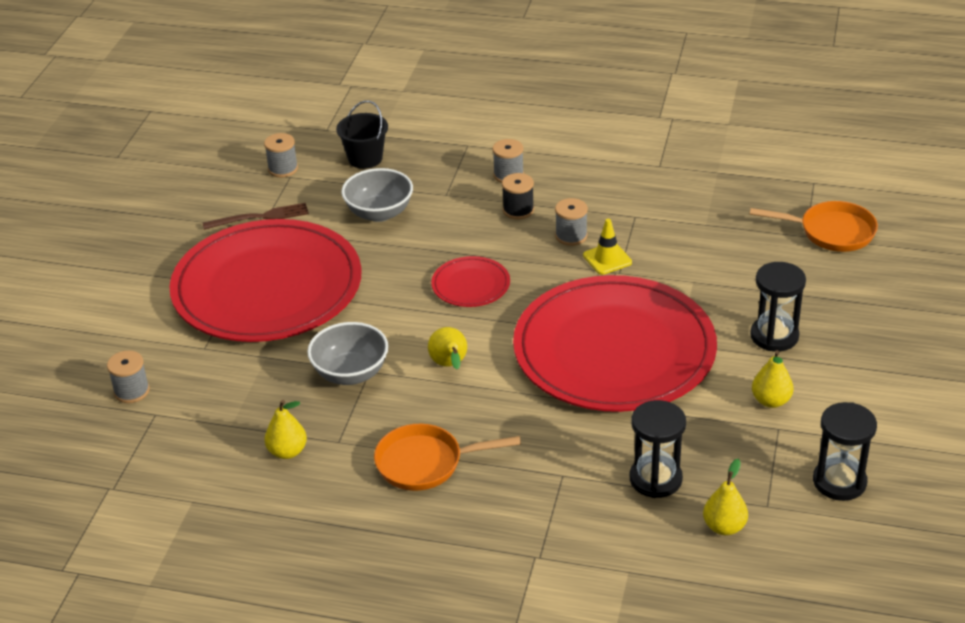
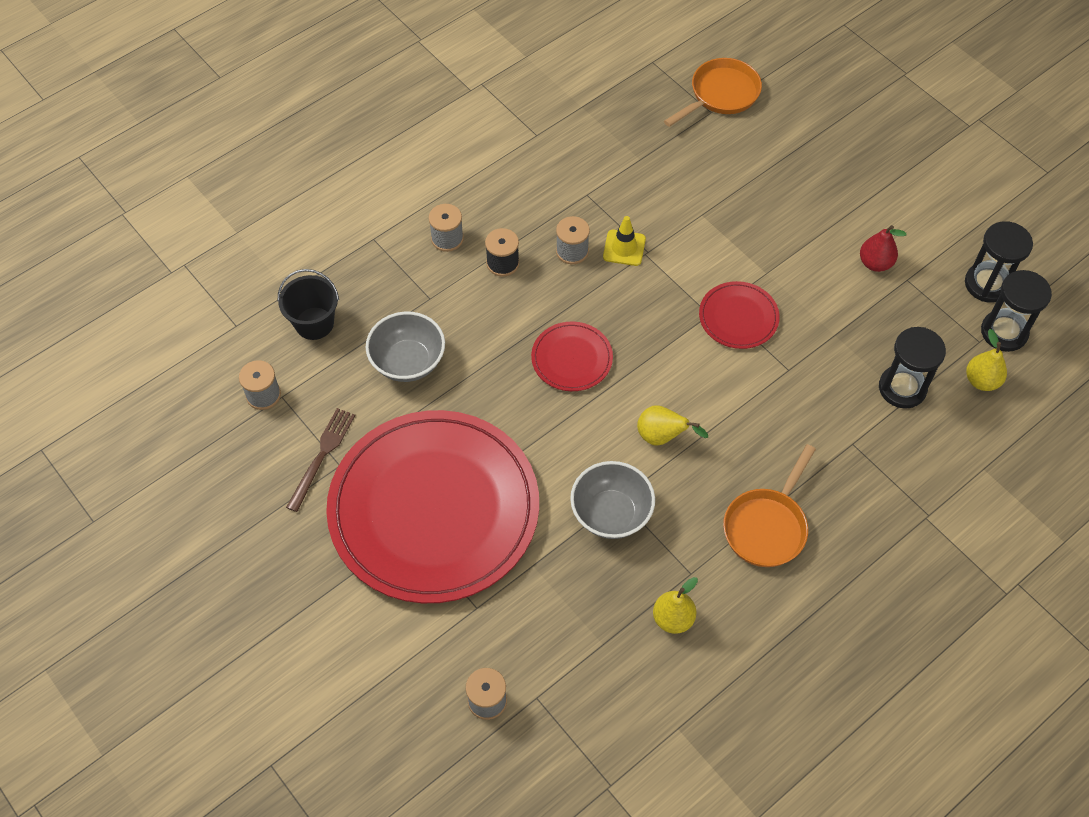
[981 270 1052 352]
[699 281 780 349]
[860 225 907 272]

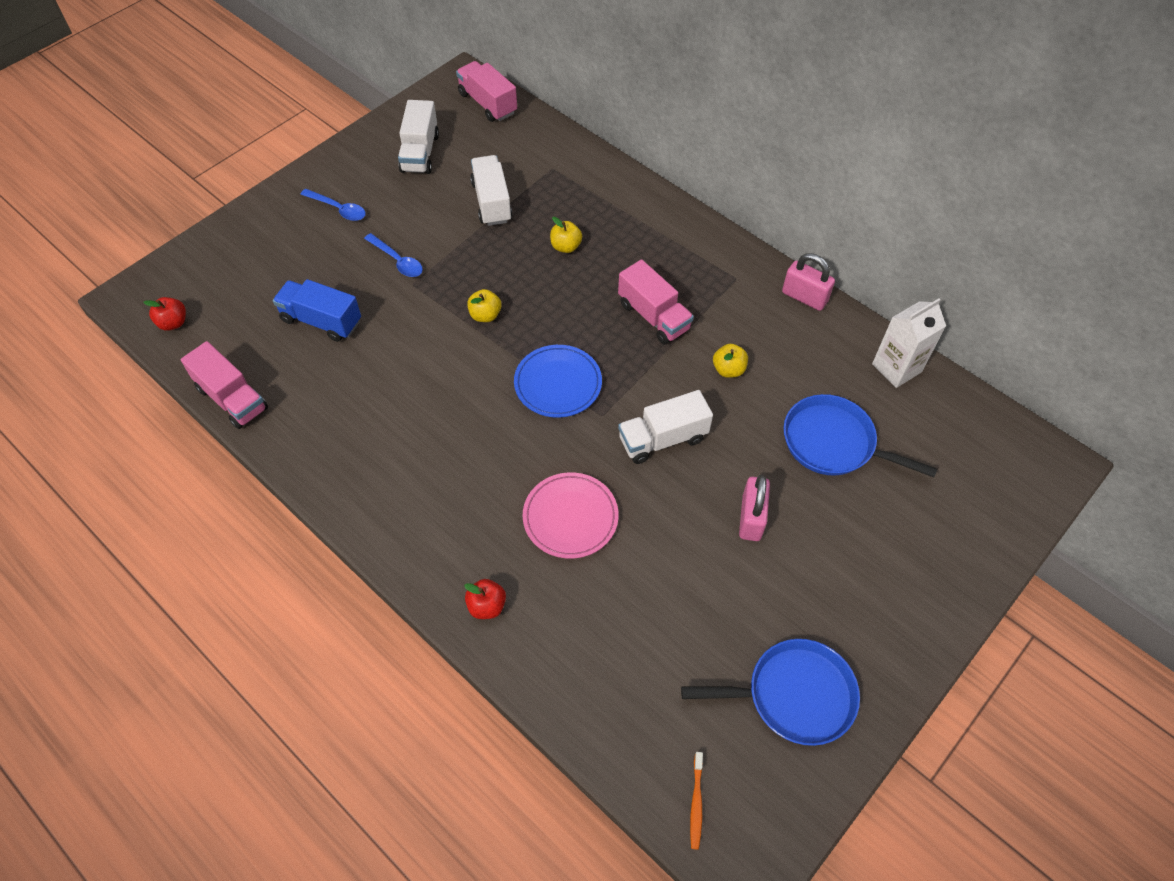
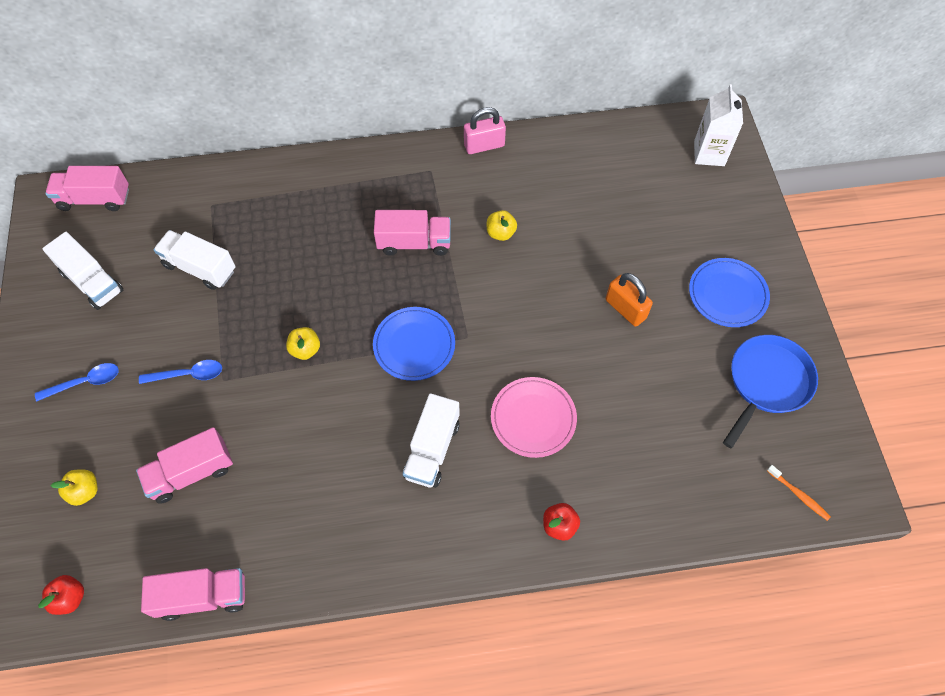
[51 469 97 506]
[136 427 233 504]
[694 84 743 166]
[403 393 460 488]
[783 394 937 477] (first image)
[606 273 653 327]
[689 258 770 327]

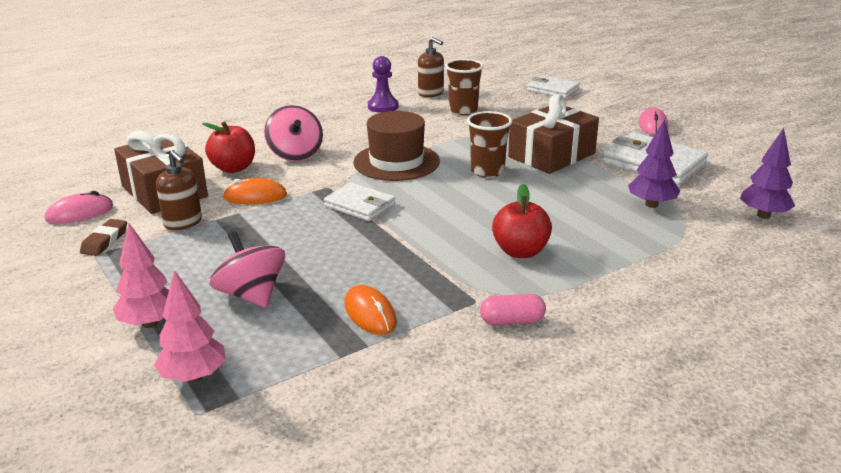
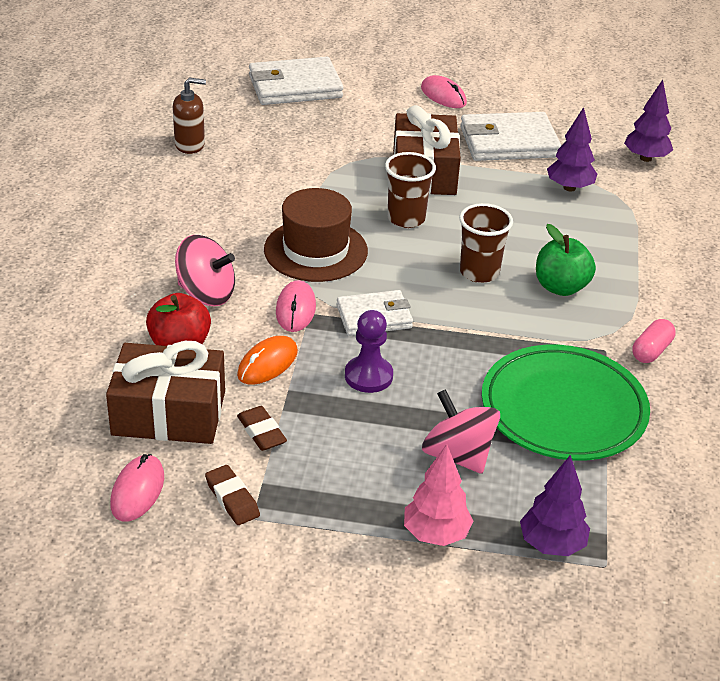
[345 310 393 393]
[459 203 513 283]
[249 57 344 105]
[237 406 287 451]
[536 224 596 296]
[422 389 500 474]
[520 455 590 556]
[482 345 650 461]
[276 280 316 332]

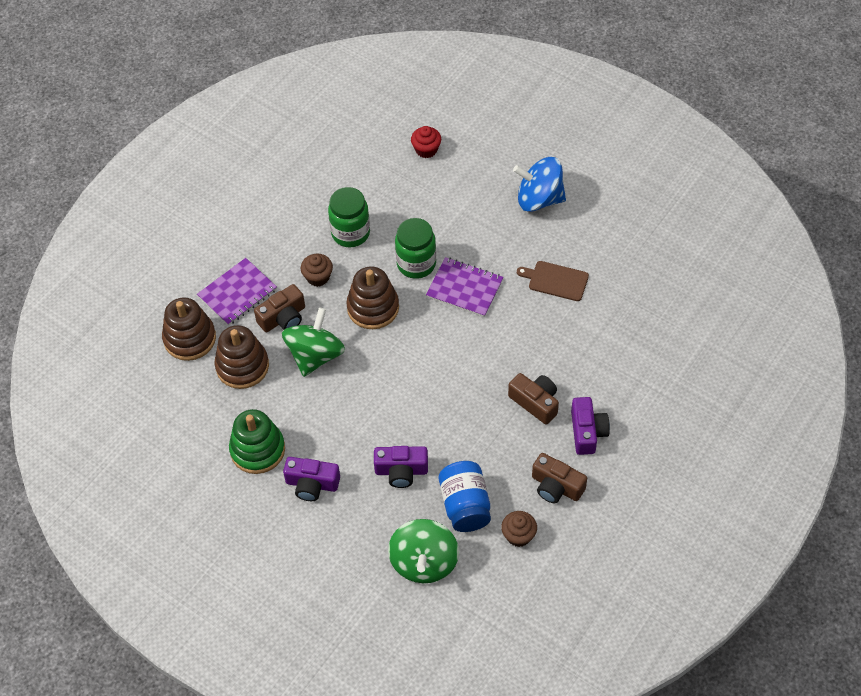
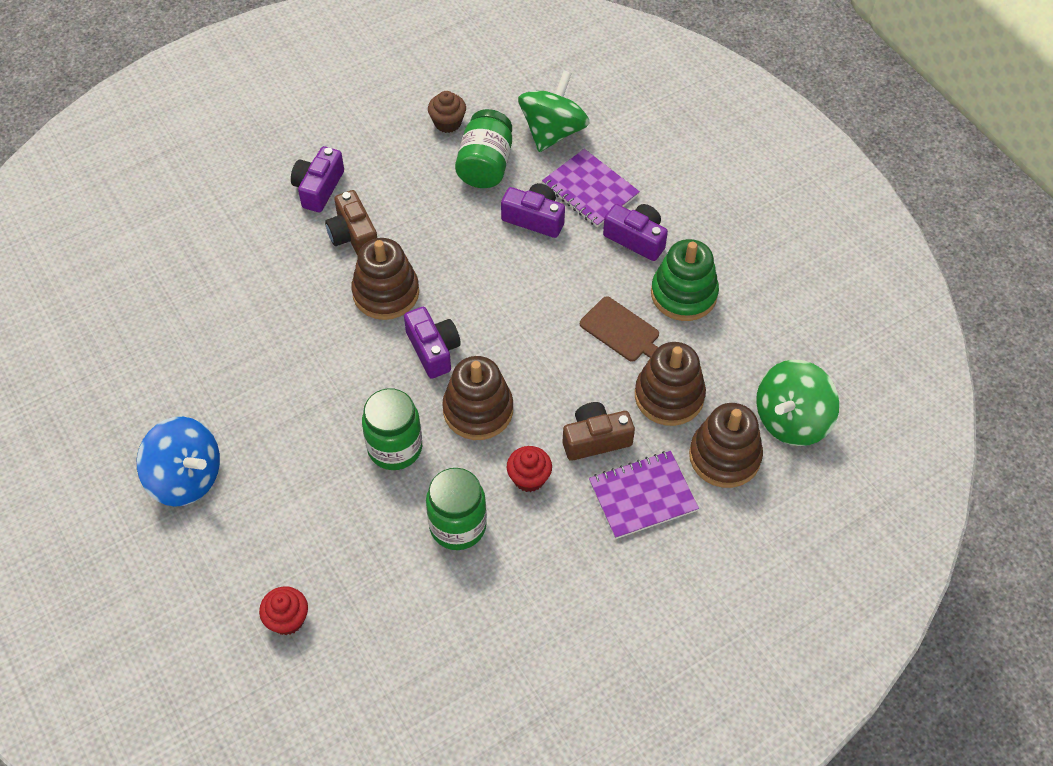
[507 446 552 492]
[542 149 640 227]
[580 296 659 362]
[756 359 839 446]
[532 453 587 504] (first image)
[455 109 512 188]
[351 238 419 320]
[404 307 461 379]

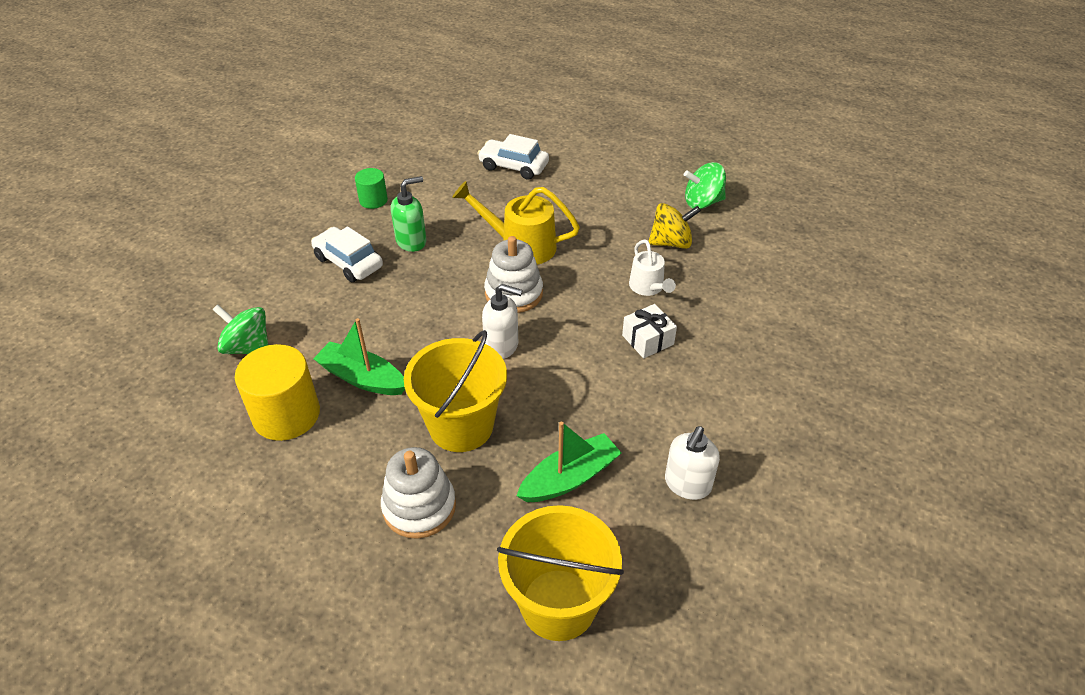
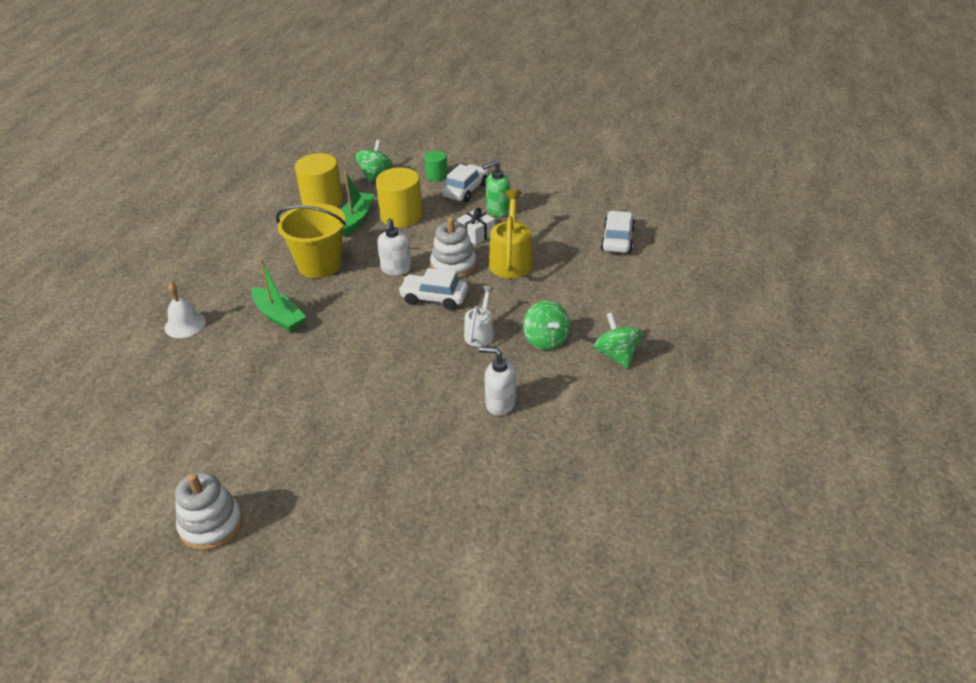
[425 151 448 181]
[482 160 510 217]
[523 301 570 350]
[464 286 494 347]
[457 208 495 245]
[479 347 516 416]
[175 472 243 551]
[165 282 206 338]
[376 168 423 228]
[399 268 468 310]

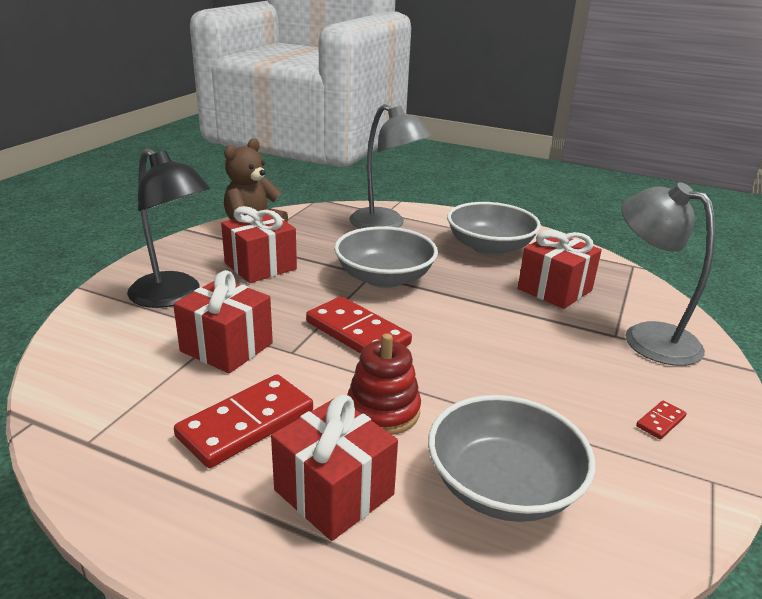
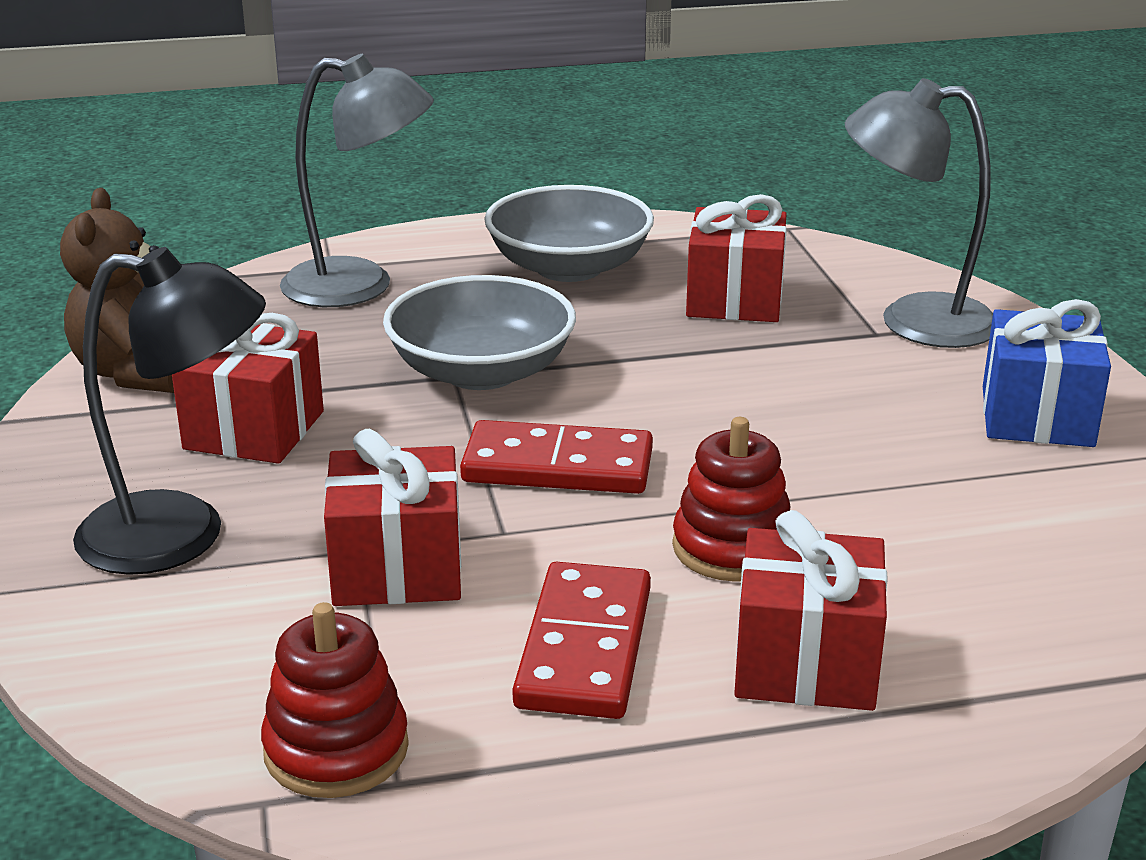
[428 395 595 522] (first image)
[983 299 1111 447]
[261 602 409 798]

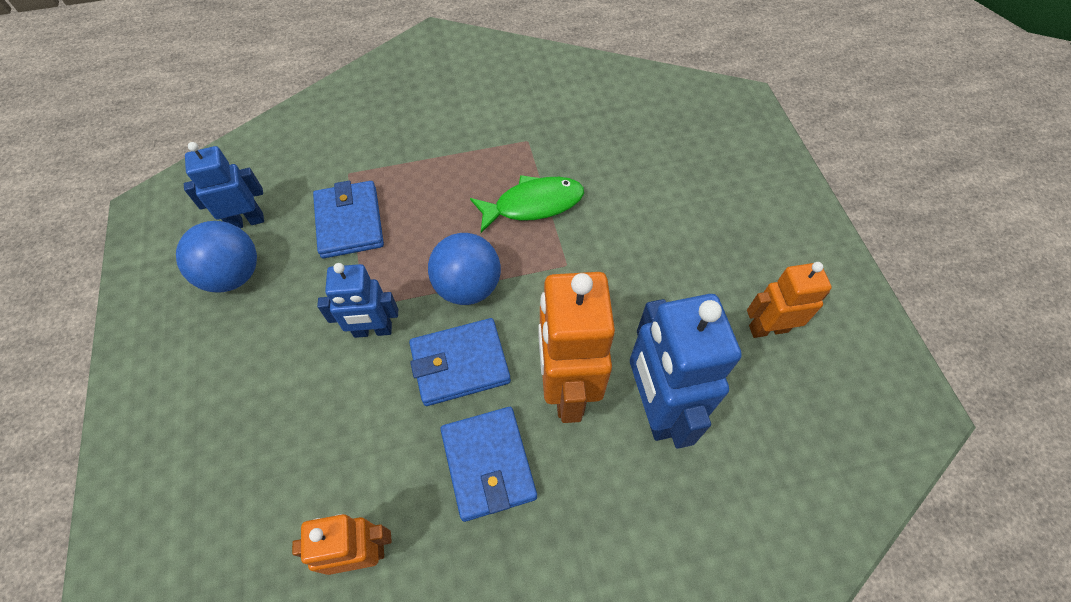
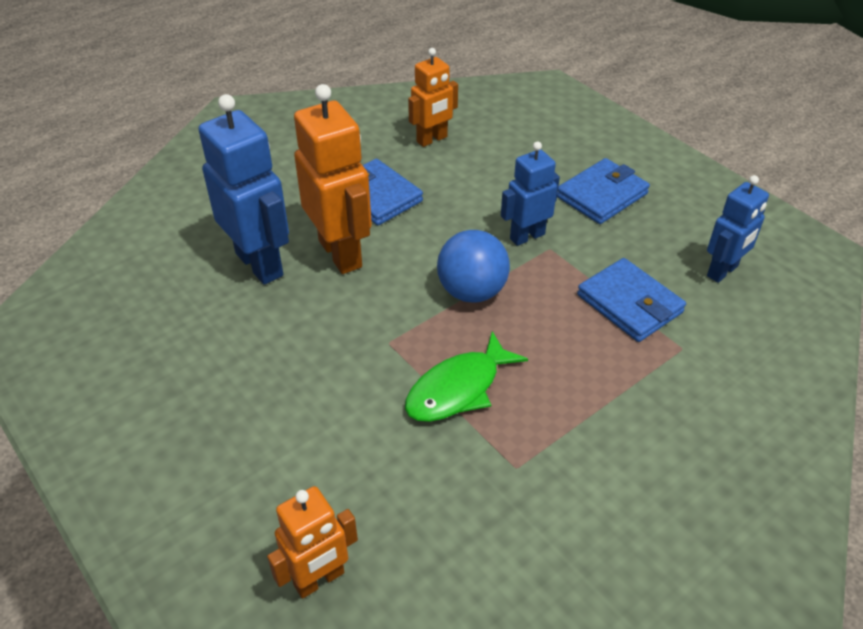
[176 221 257 293] (first image)
[267 486 358 599]
[557 158 650 224]

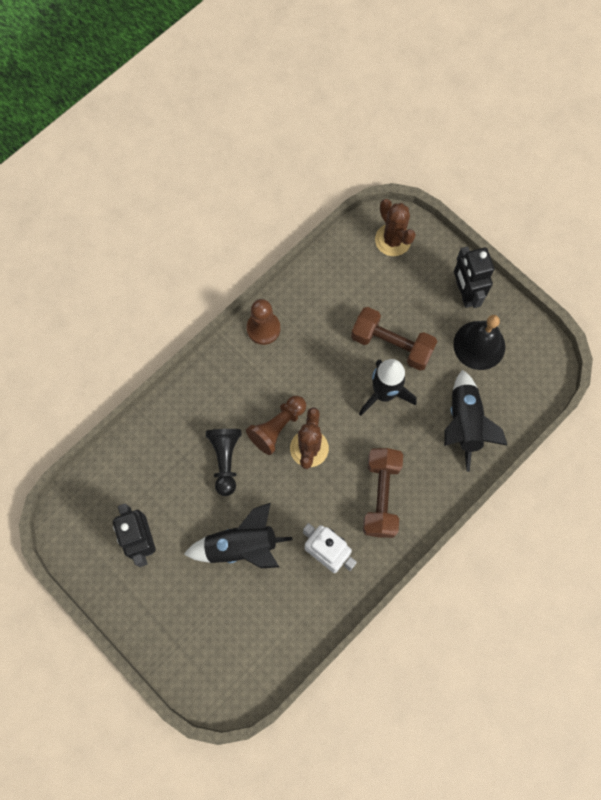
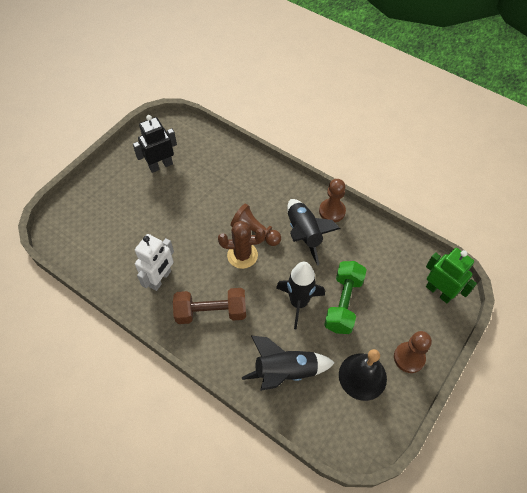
[426 248 477 303]
[394 331 432 373]
[324 261 367 334]
[206 429 242 496] (first image)
[287 199 341 266]

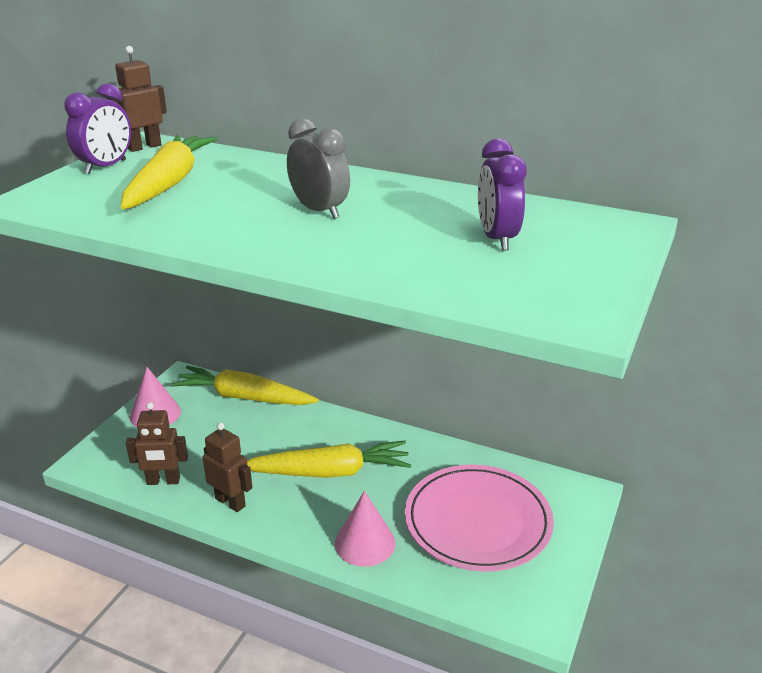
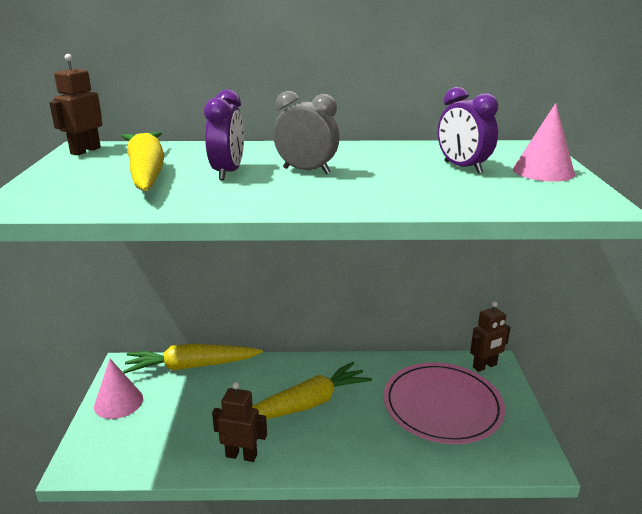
[204 89 244 180]
[470 301 510 372]
[513 103 575 182]

